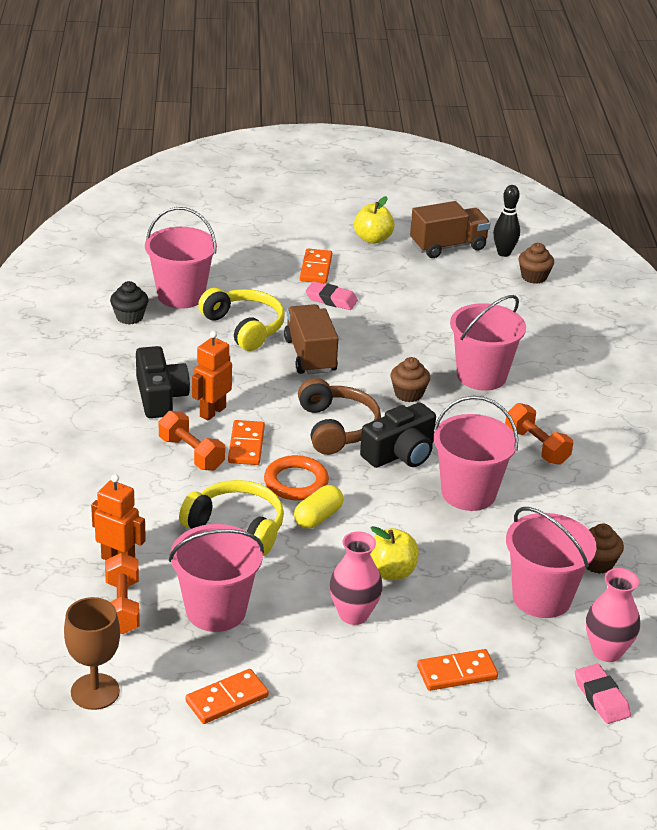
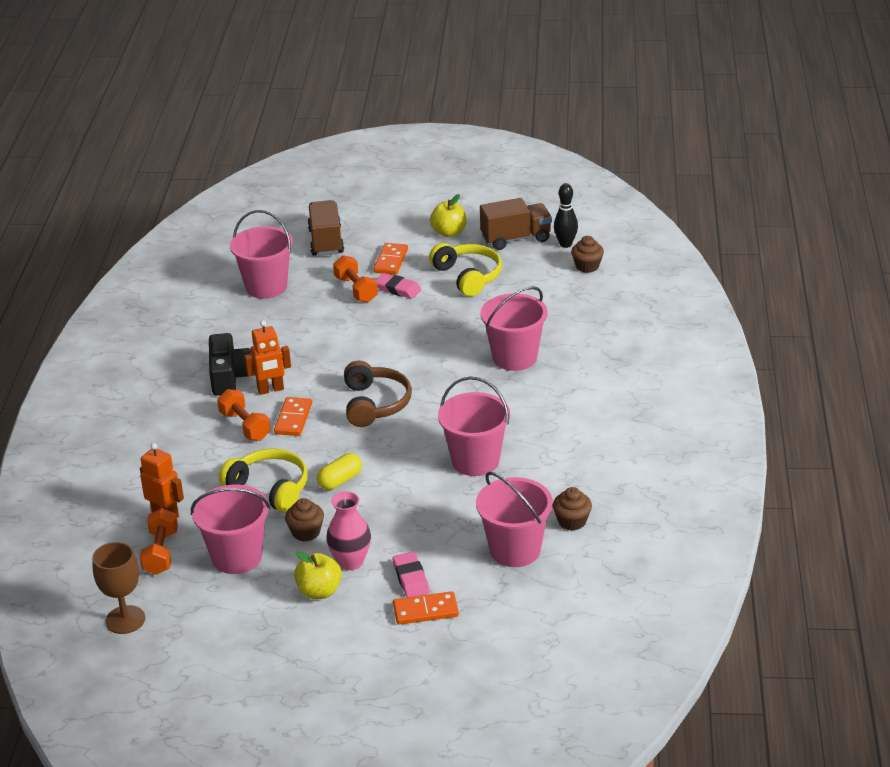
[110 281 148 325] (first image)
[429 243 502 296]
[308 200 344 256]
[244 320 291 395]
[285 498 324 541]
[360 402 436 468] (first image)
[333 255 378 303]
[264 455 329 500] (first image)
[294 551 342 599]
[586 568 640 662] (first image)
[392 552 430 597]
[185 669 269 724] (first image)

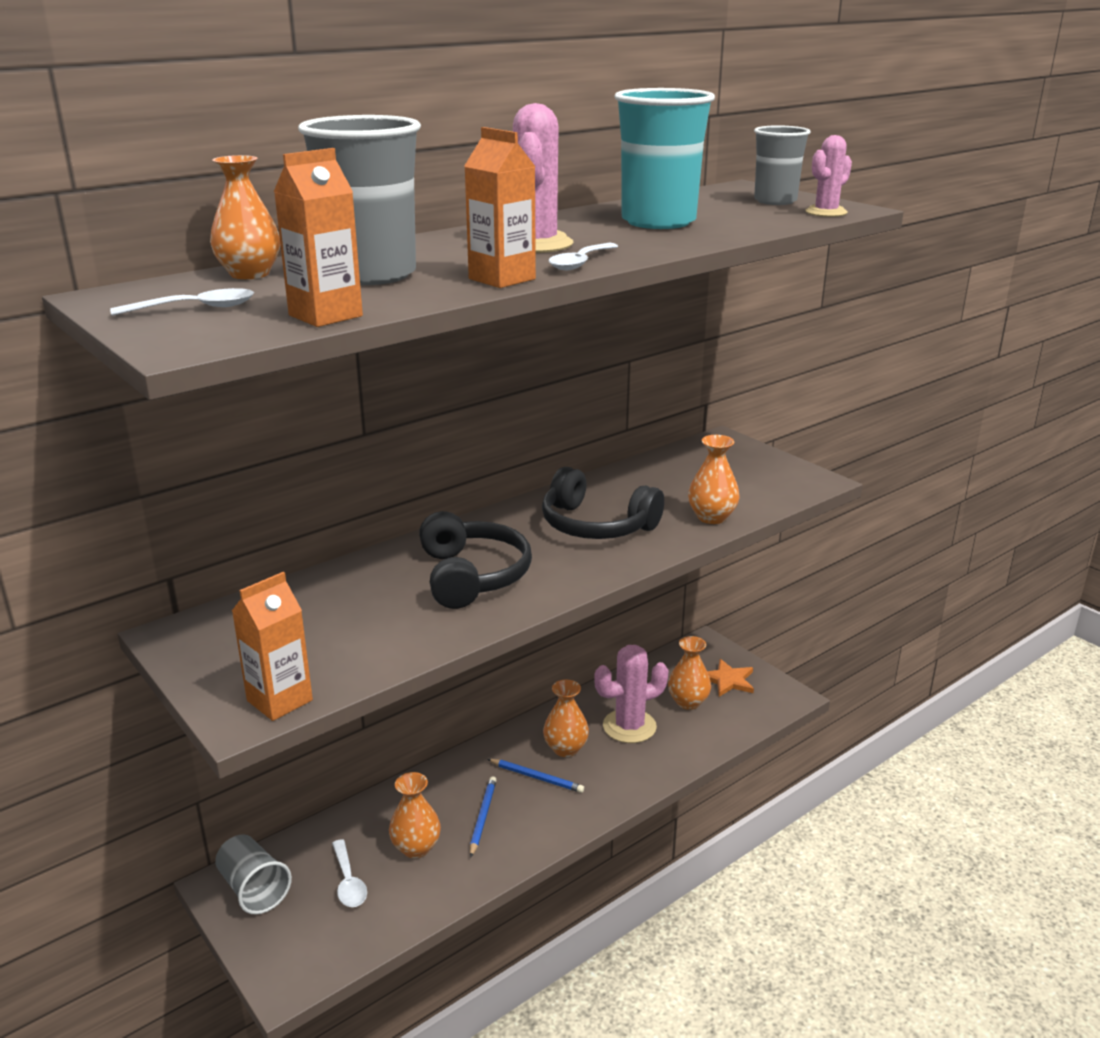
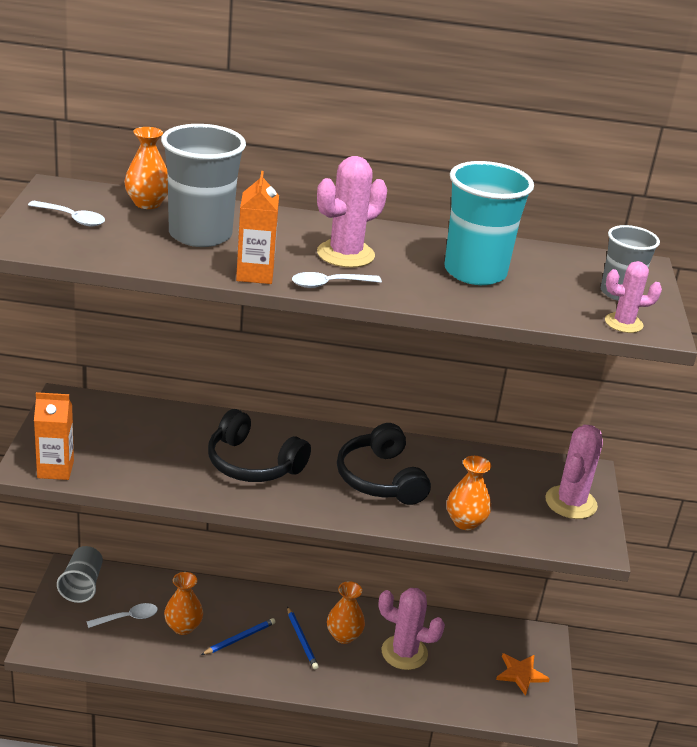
[274 148 363 327] (first image)
[208 409 311 482]
[668 636 711 710] (first image)
[86 603 158 628]
[545 425 603 519]

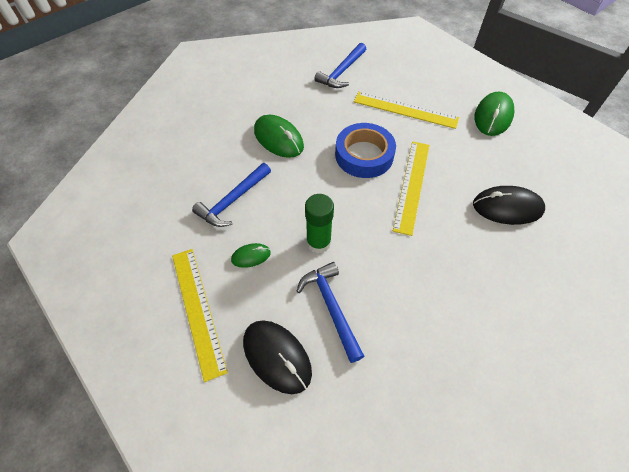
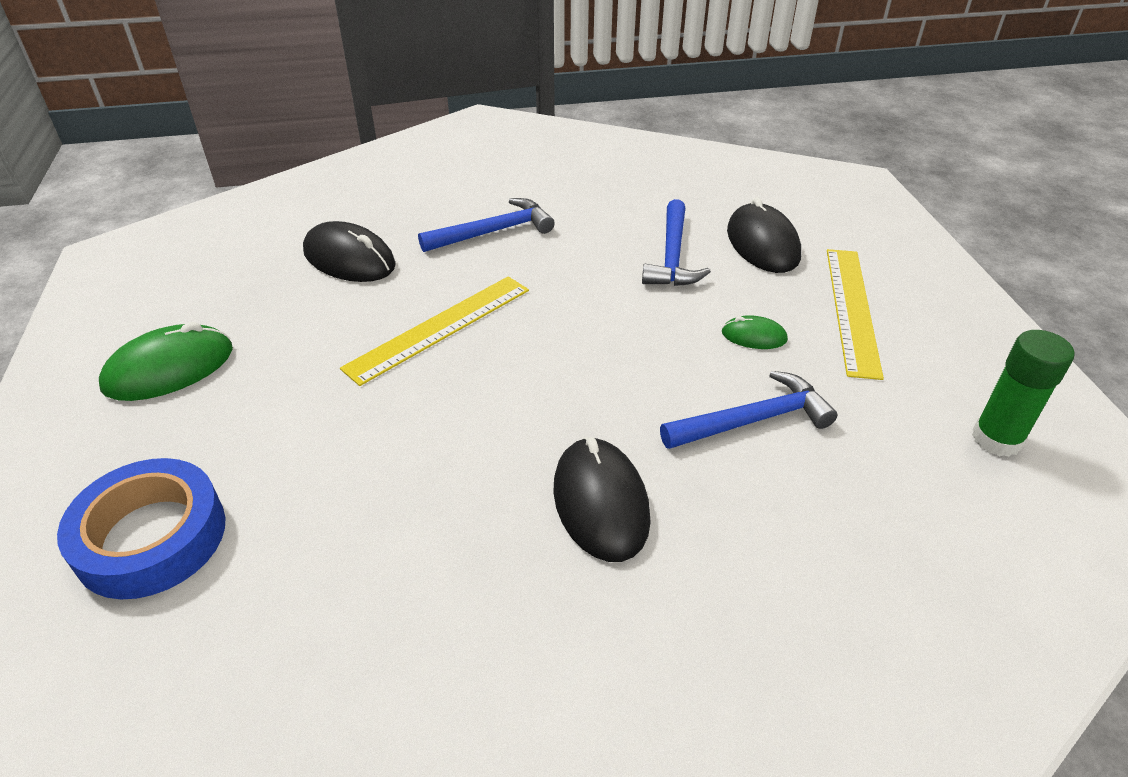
[418 198 555 252]
[354 92 459 129] (first image)
[553 437 651 562]
[57 458 225 599]
[972 330 1075 457]

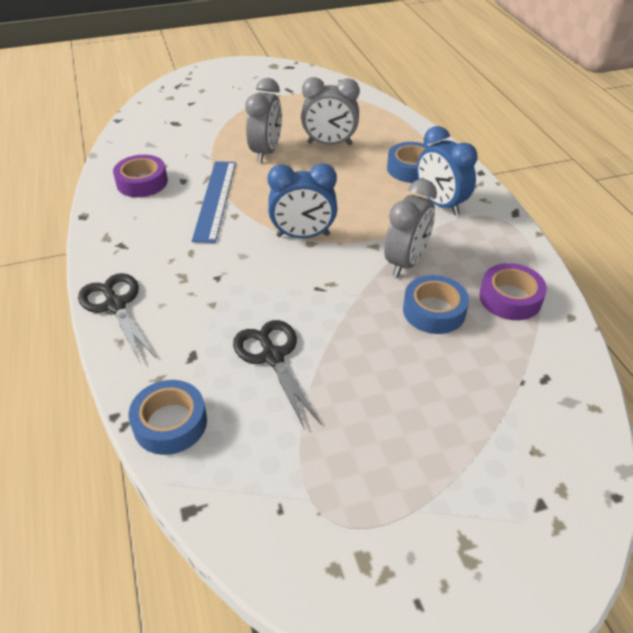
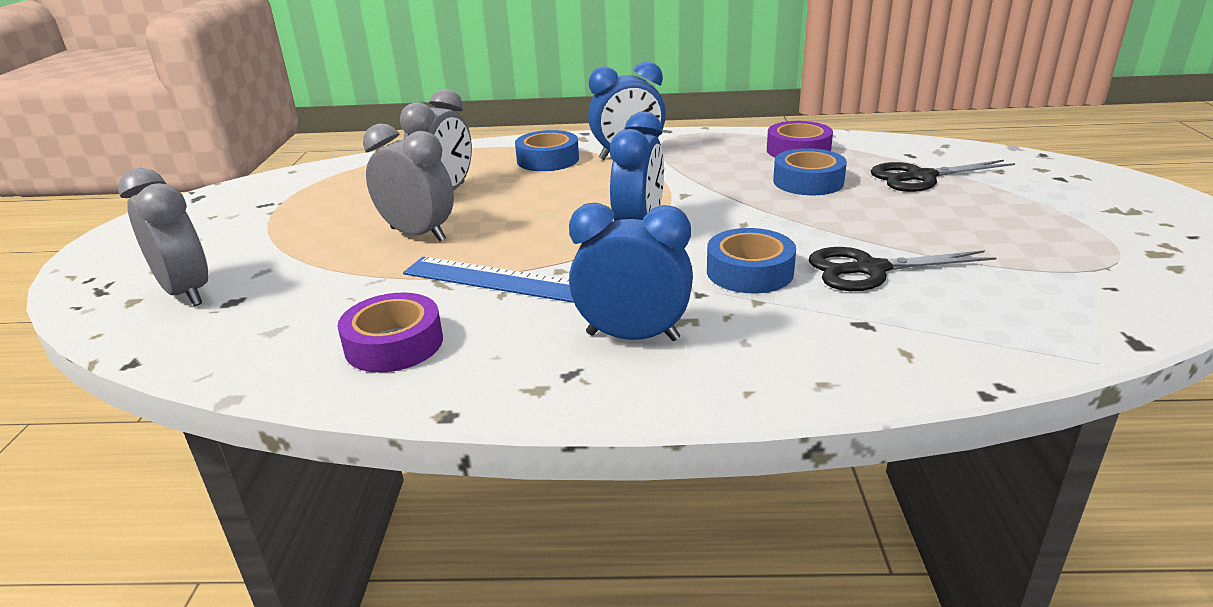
[118 168 208 306]
[871 160 1015 192]
[707 228 796 293]
[569 203 693 341]

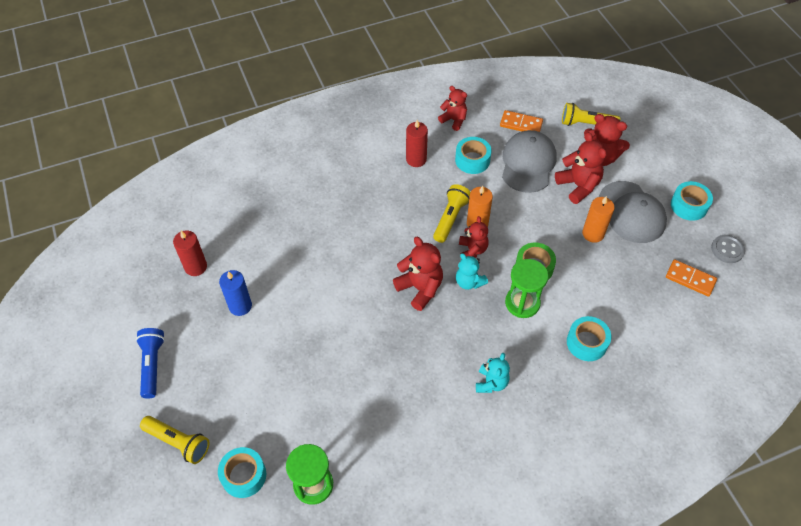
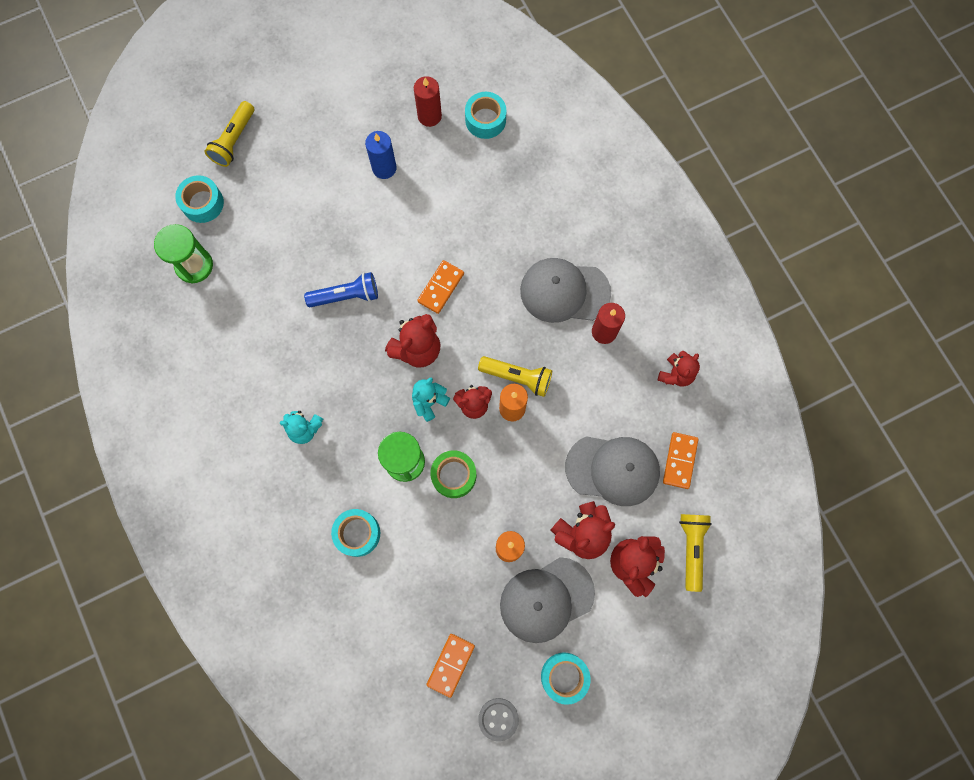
[465 92 506 139]
[304 272 378 307]
[520 258 611 323]
[417 260 464 314]

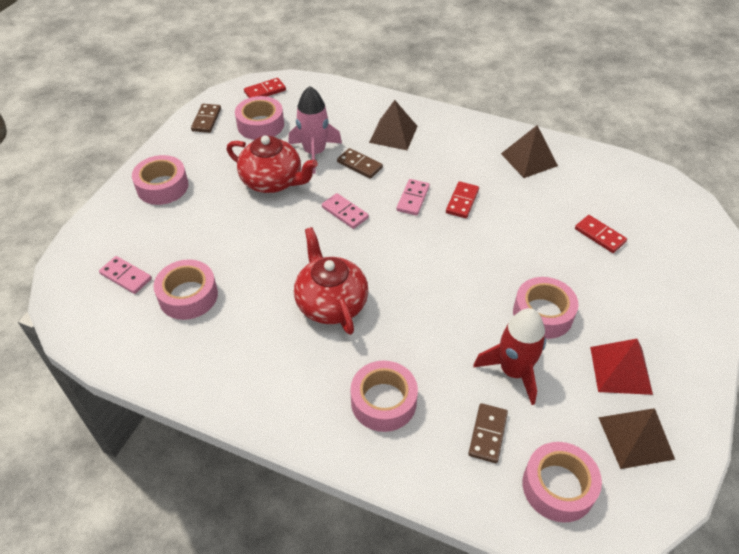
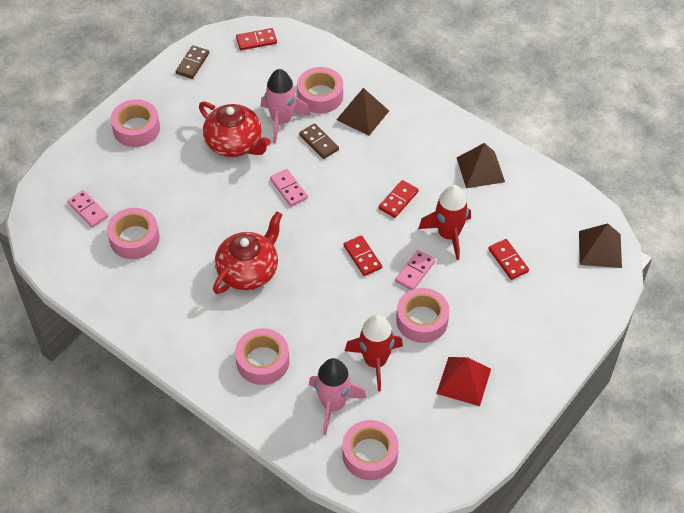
[297 67 343 113]
[395 250 435 290]
[213 211 283 294]
[309 358 367 435]
[579 223 622 268]
[418 185 471 260]
[344 235 382 276]

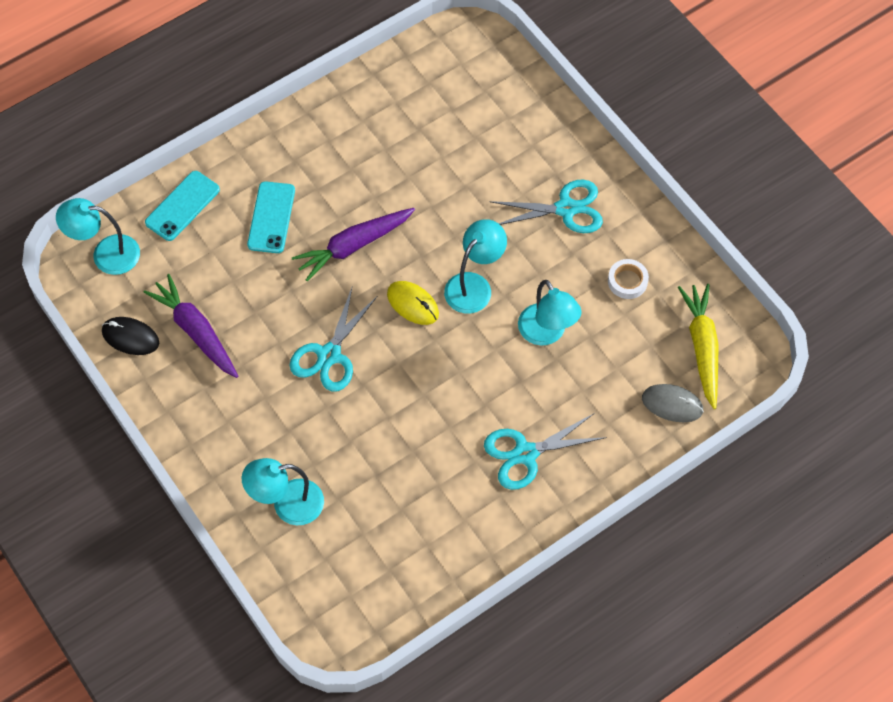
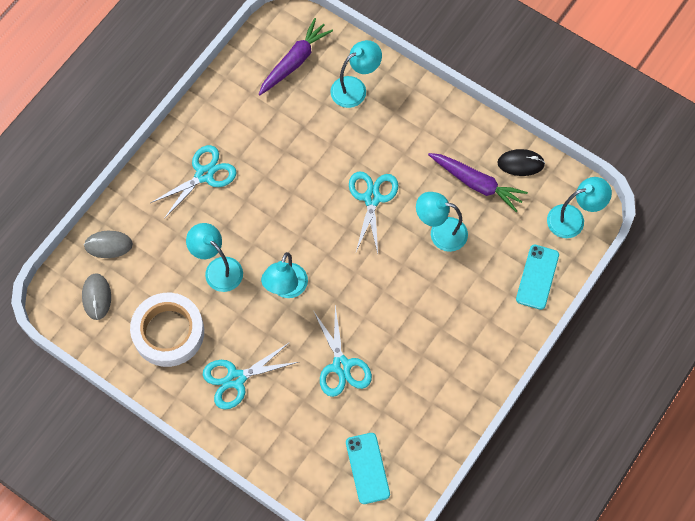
[346 433 390 504]
[259 18 333 95]
[130 293 204 367]
[387 281 439 325] (first image)
[82 273 111 320]
[416 192 468 252]
[314 306 372 397]

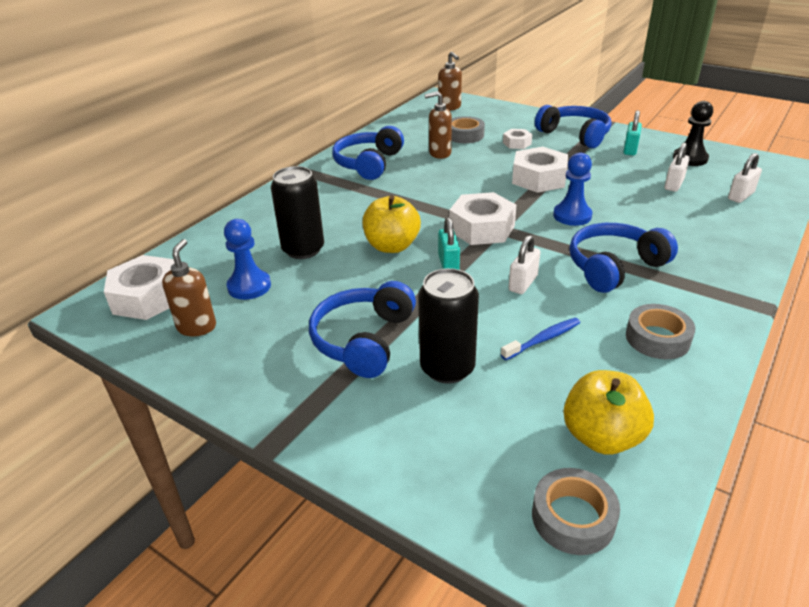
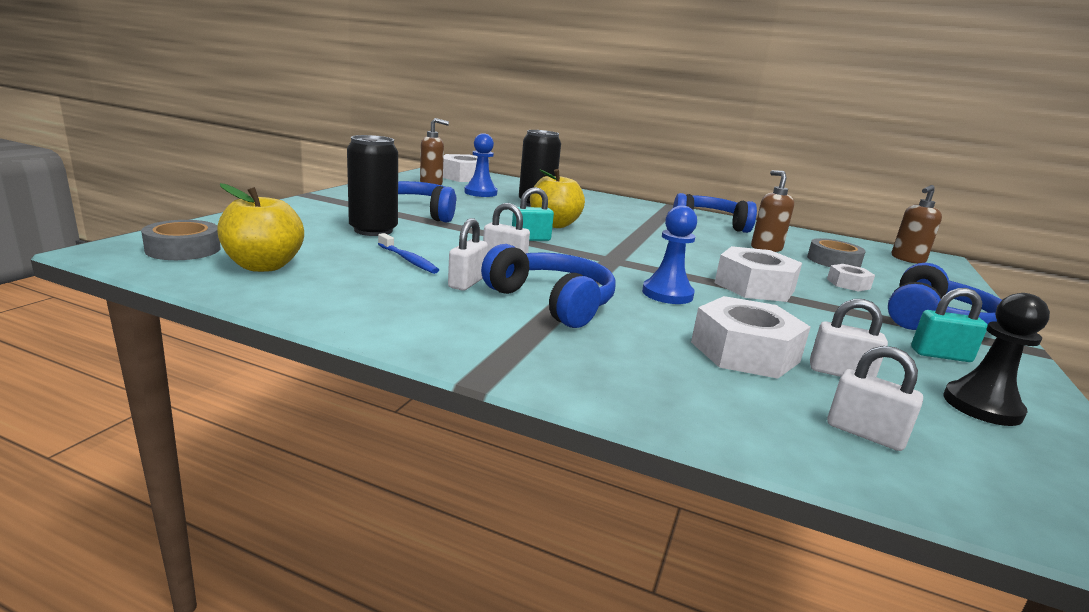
[691 296 811 379]
[626 304 695 359] (first image)
[448 218 488 291]

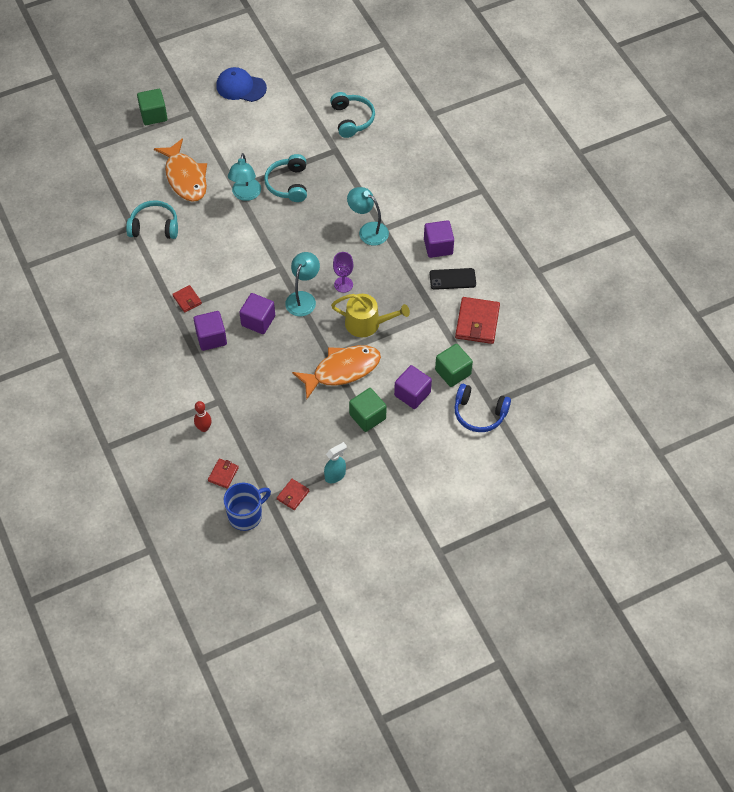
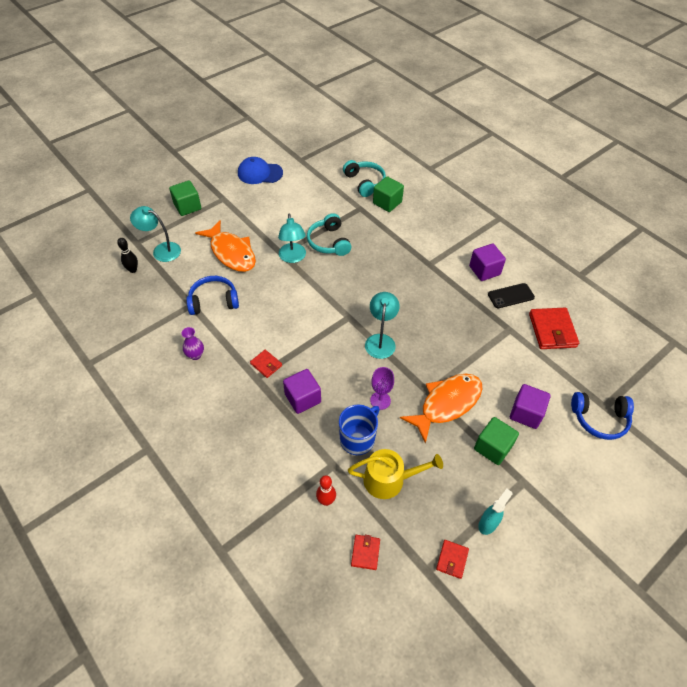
[130 206 181 262]
[186 276 239 315]
[370 367 394 410]
[239 293 275 334] (first image)
[348 449 443 499]
[373 176 404 212]
[339 404 380 455]
[117 238 138 273]
[181 327 204 360]

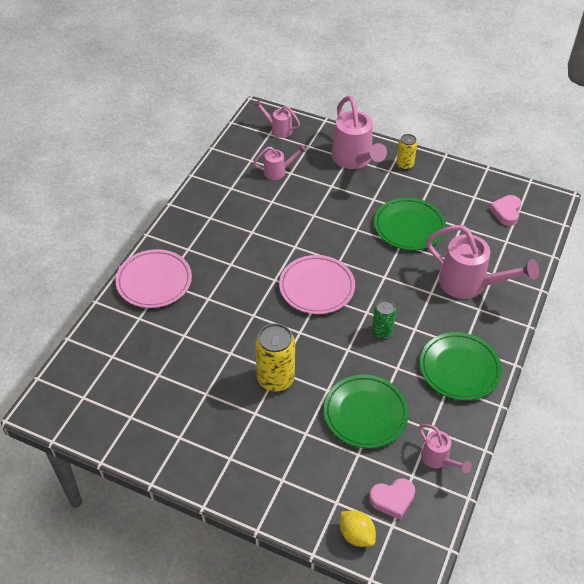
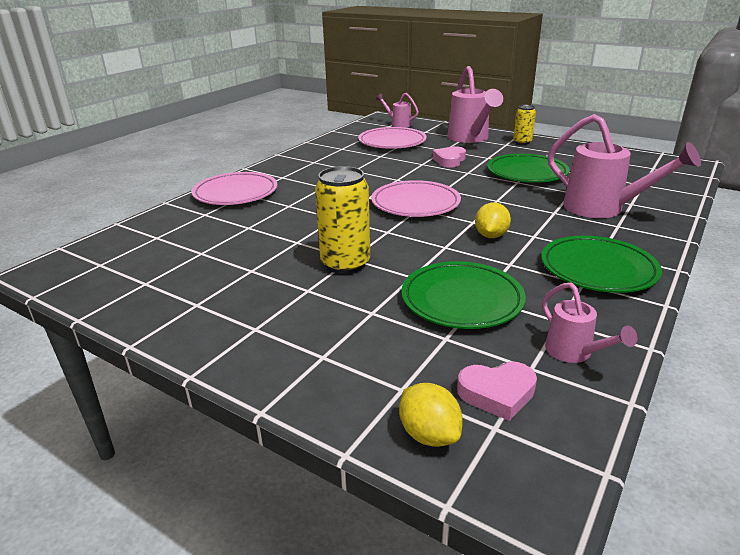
[358 127 427 149]
[433 146 466 168]
[475 202 511 238]

